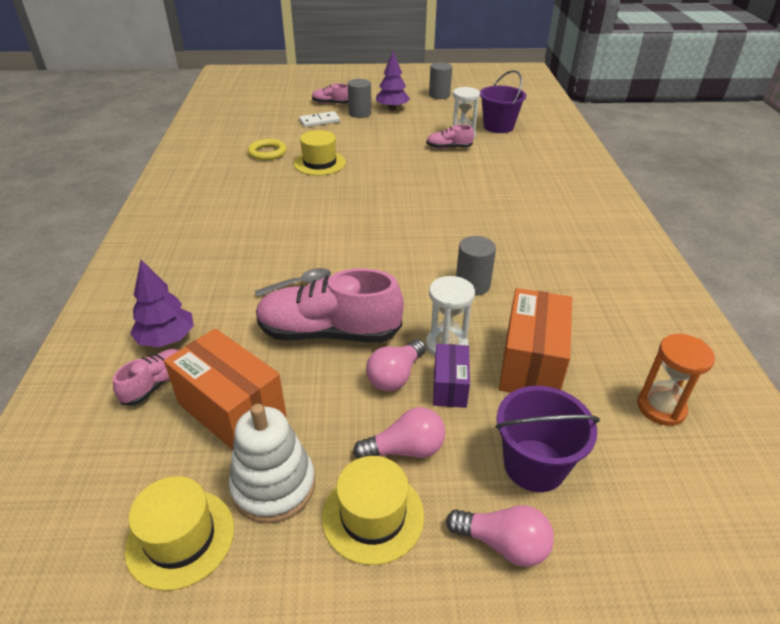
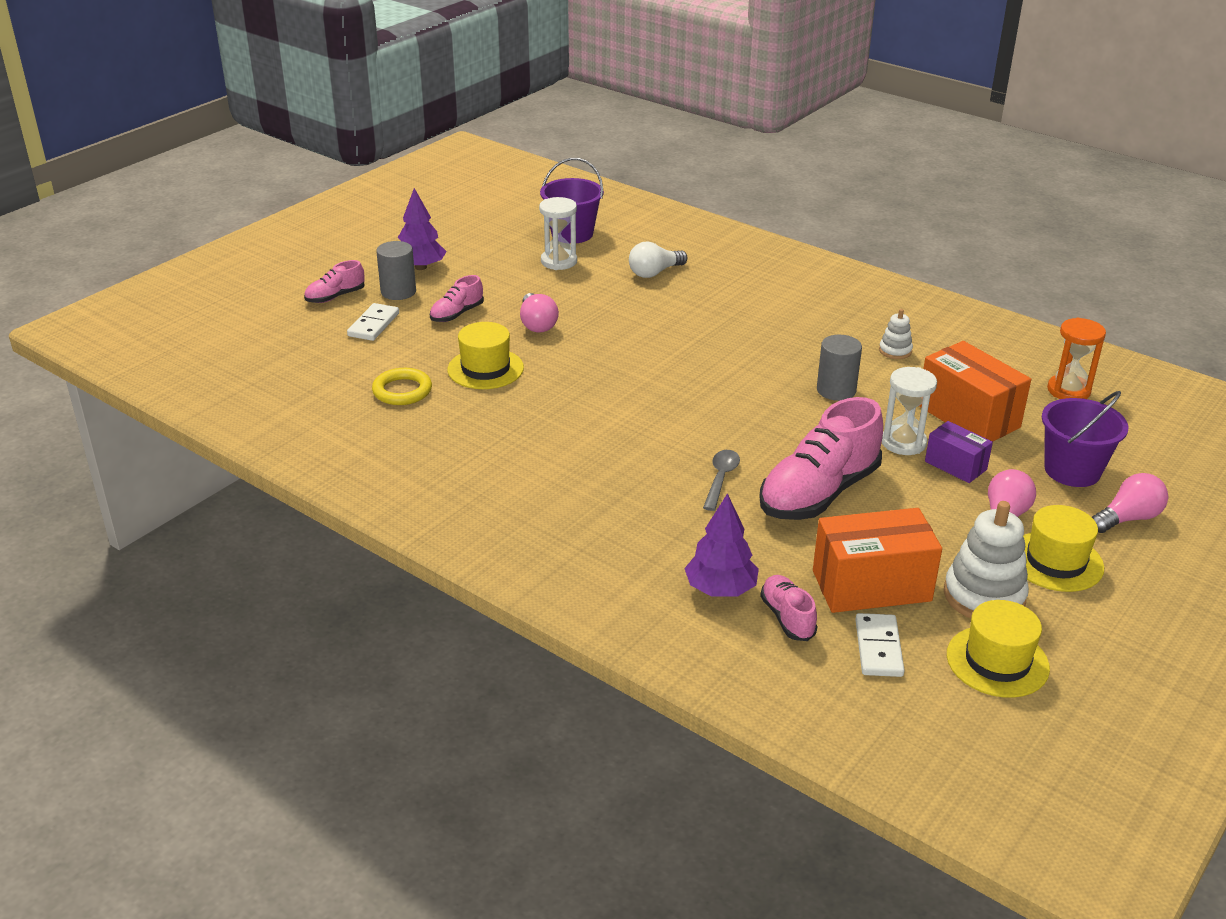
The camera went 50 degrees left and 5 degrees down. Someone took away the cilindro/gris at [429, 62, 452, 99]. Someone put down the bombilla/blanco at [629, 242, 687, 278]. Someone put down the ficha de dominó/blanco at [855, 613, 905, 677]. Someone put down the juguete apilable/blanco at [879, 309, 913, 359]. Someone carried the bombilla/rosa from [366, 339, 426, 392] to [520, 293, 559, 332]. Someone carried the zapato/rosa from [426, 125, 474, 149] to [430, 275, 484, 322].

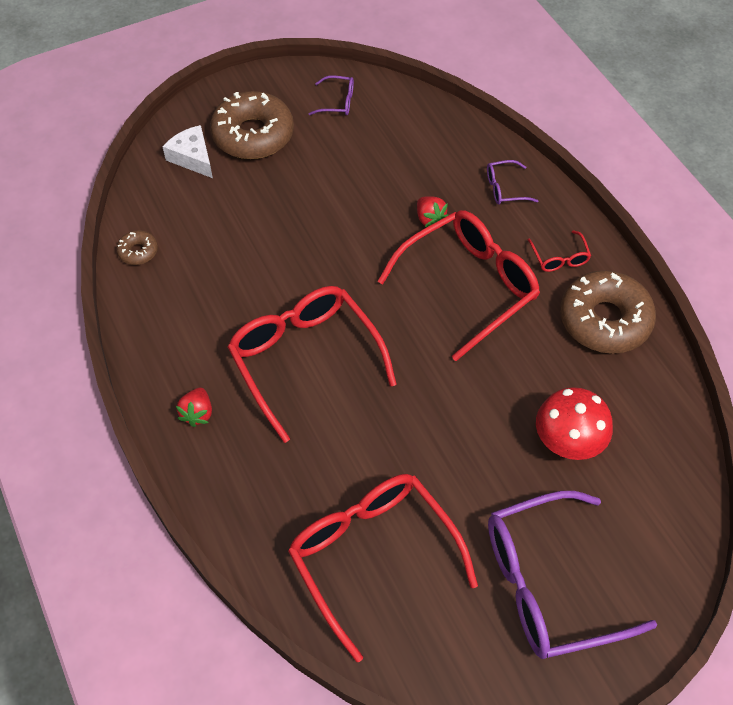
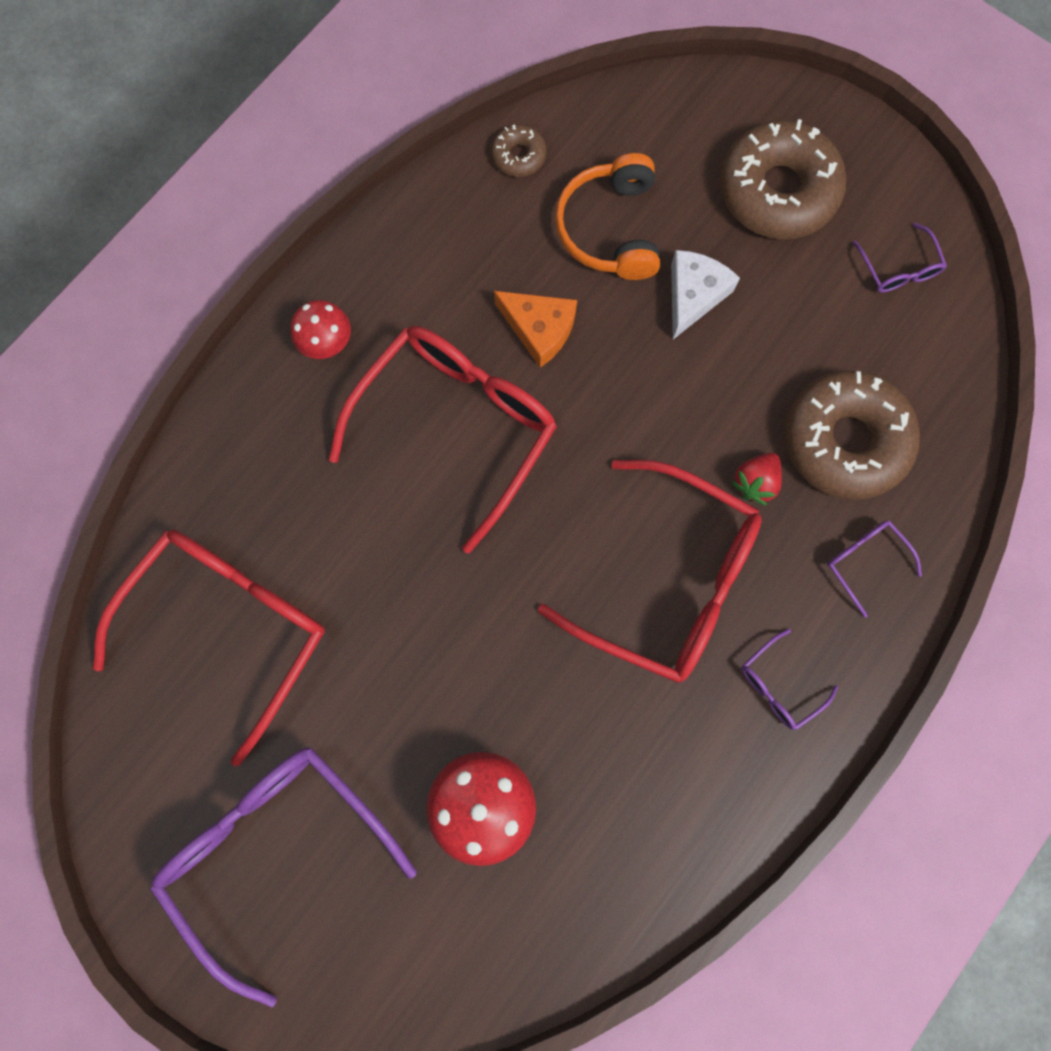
The camera went 65 degrees right and 20 degrees up. Someone put down the queso/naranja at [494, 291, 577, 368]. Someone put down the auriculares/naranja at [555, 153, 660, 280]. Someone carried the queso/blanco from [163, 125, 213, 178] to [671, 250, 740, 339]. Someone carried the rosquilla/marrón from [560, 270, 656, 354] to [784, 371, 920, 500]. Someone swapped the fresa/rojo at [176, 388, 212, 427] for the seta/rojo at [290, 300, 351, 359]. Someone repainted the gafas/rojo at [528, 230, 591, 272], which became the gafas/morado at [741, 629, 838, 730].

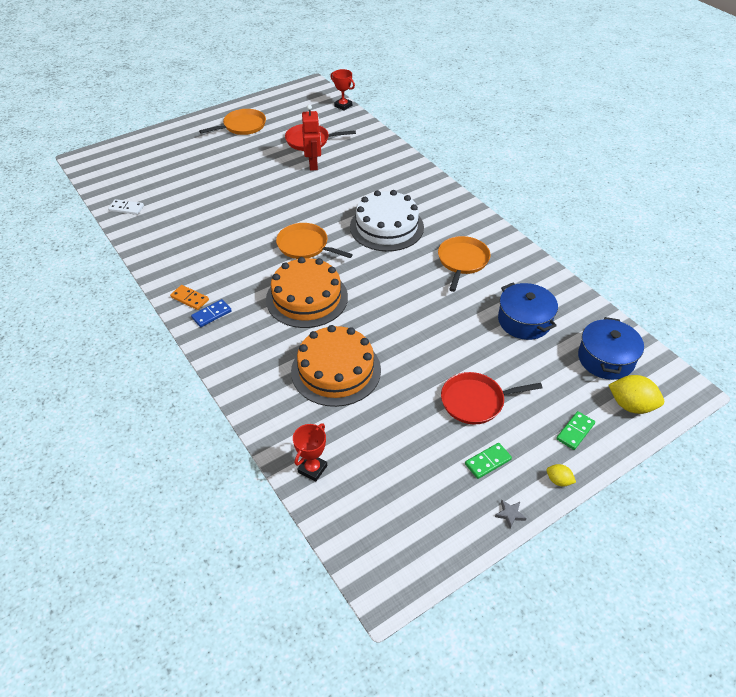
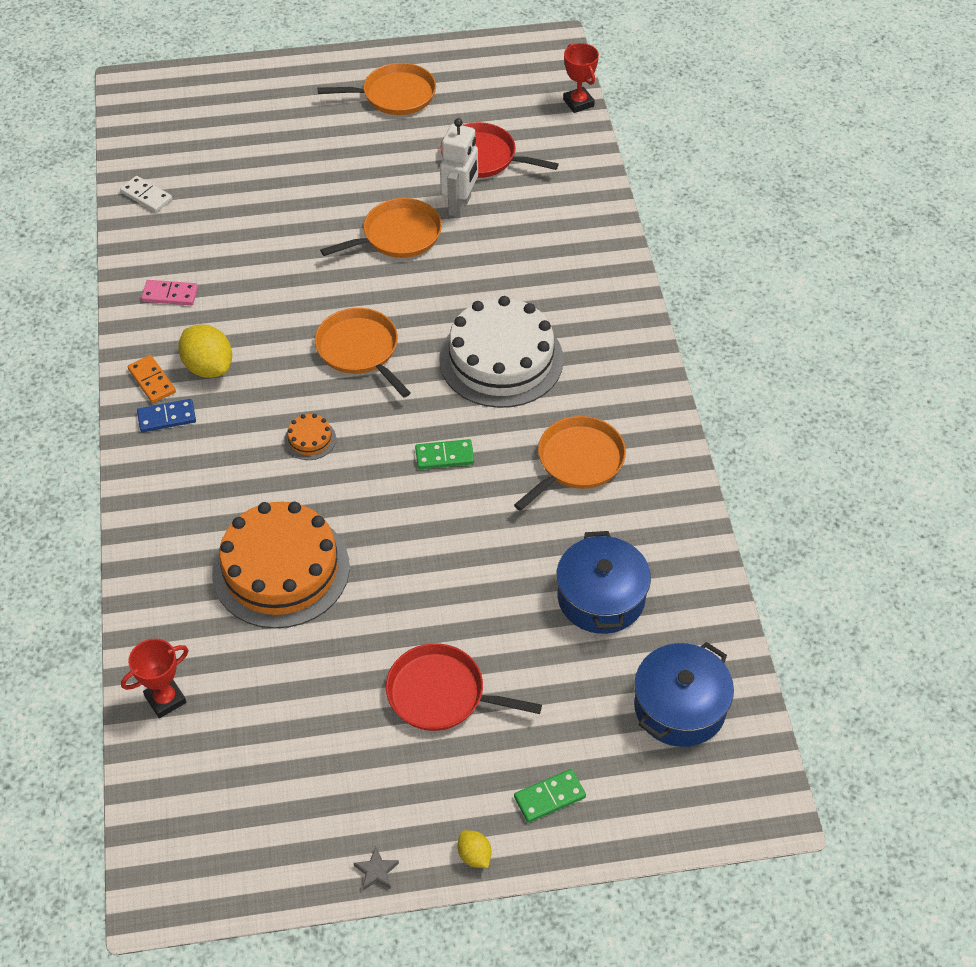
The camera went 25 degrees right and 5 degrees up. Someone put down the ficha de dominó/rosa at [141, 280, 198, 305]. Someone put down the sartén/naranja at [320, 198, 442, 258]. Someone carried the ficha de dominó/verde from [465, 443, 512, 479] to [415, 439, 474, 469]. Someone carried the limón/amarillo from [608, 375, 664, 414] to [178, 324, 232, 378]. Someone repainted the robot/rojo at [302, 105, 321, 171], which became the robot/blanco at [440, 118, 478, 218]. Someone scaled the tarta/naranja at [266, 257, 348, 328] by 0.40.

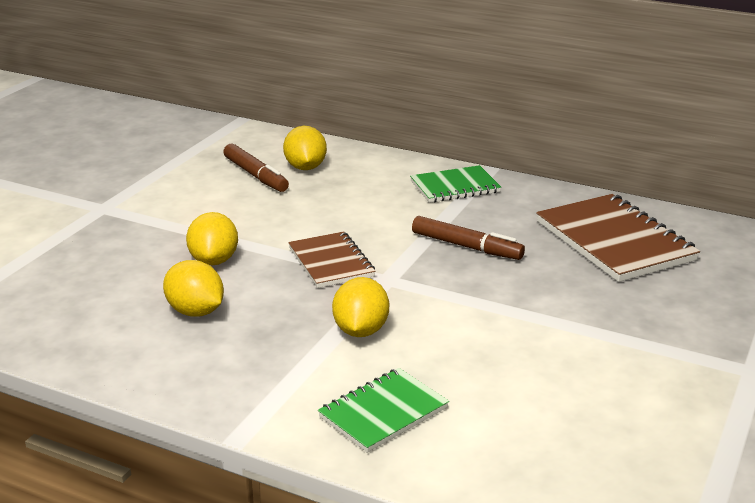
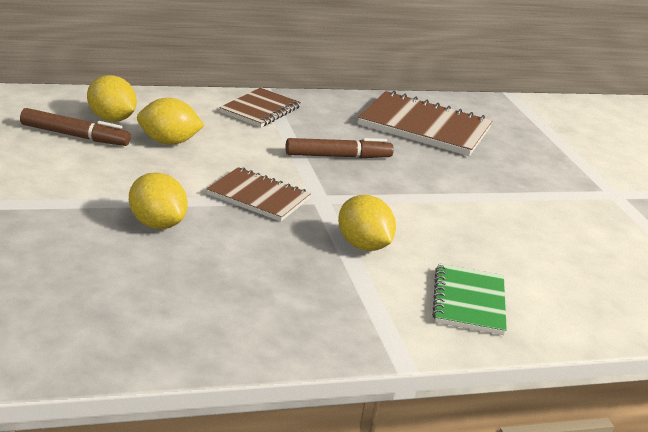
The camera went 45 degrees left and 0 degrees up. Someone carried the limón/amarillo from [163, 260, 224, 317] to [137, 98, 205, 145]. Someone repainted the cuaderno/verde at [410, 165, 501, 203], which became the cuaderno/marrón at [219, 88, 301, 127].

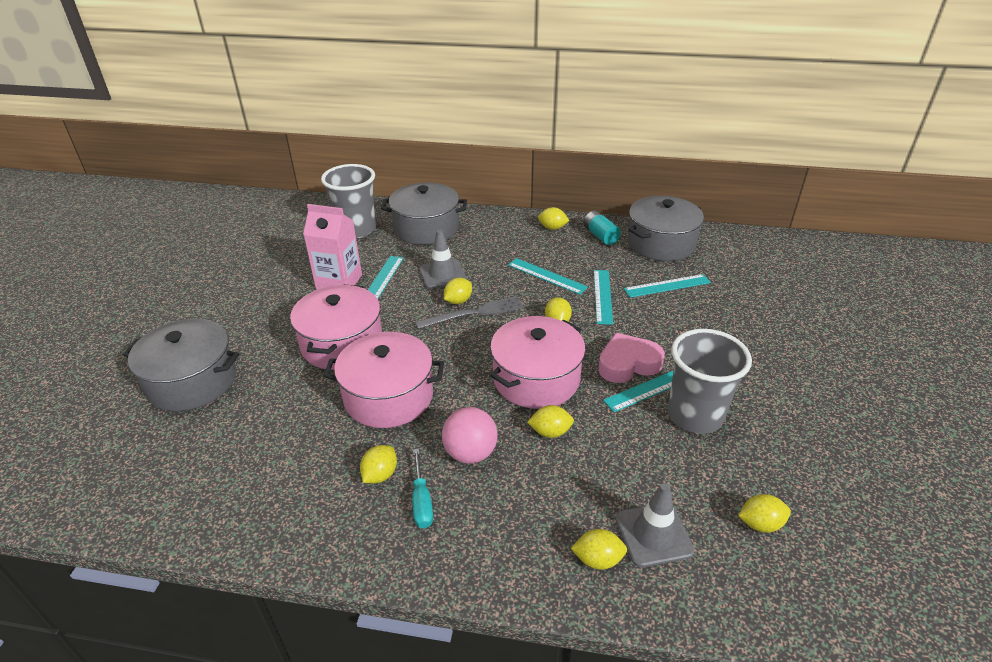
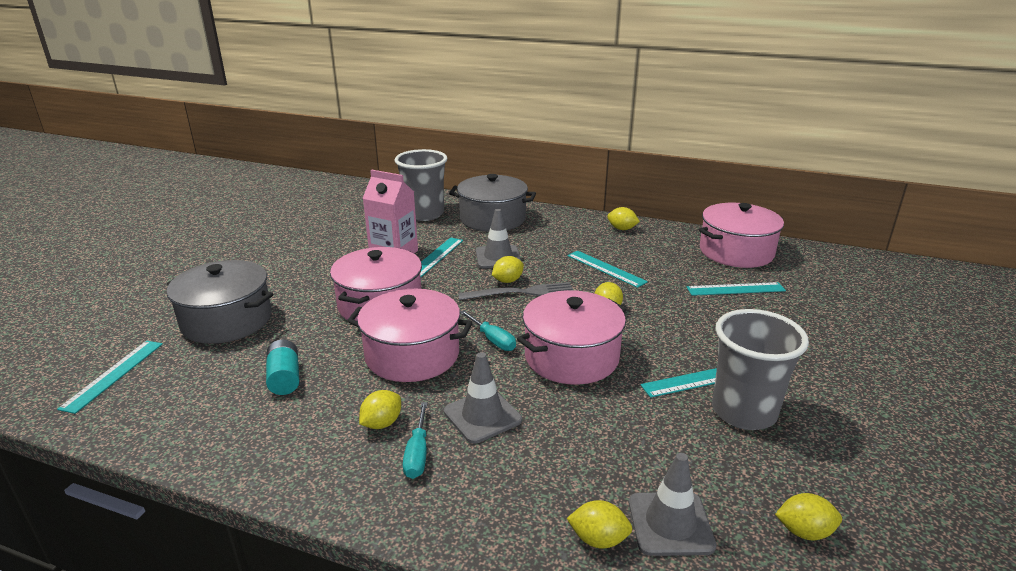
The camera went 10 degrees right and 10 degrees down. Someone took away the limón/amarillo at [527, 405, 574, 438]. Someone took away the corazón/rosa at [598, 333, 665, 383]. Someone put down the destornillador/turquesa at [460, 310, 516, 351]. Someone carried the pila/turquesa from [584, 211, 621, 245] to [266, 339, 299, 395]. Someone carried the regla/turquesa from [594, 270, 613, 325] to [57, 341, 163, 414]. Someone swapped the pelota/rosa at [442, 407, 498, 464] for the cono de tráfico/gris at [444, 352, 522, 444]. Someone repainted the olla/gris at [627, 196, 704, 261], which became the olla/rosa at [699, 203, 784, 268].

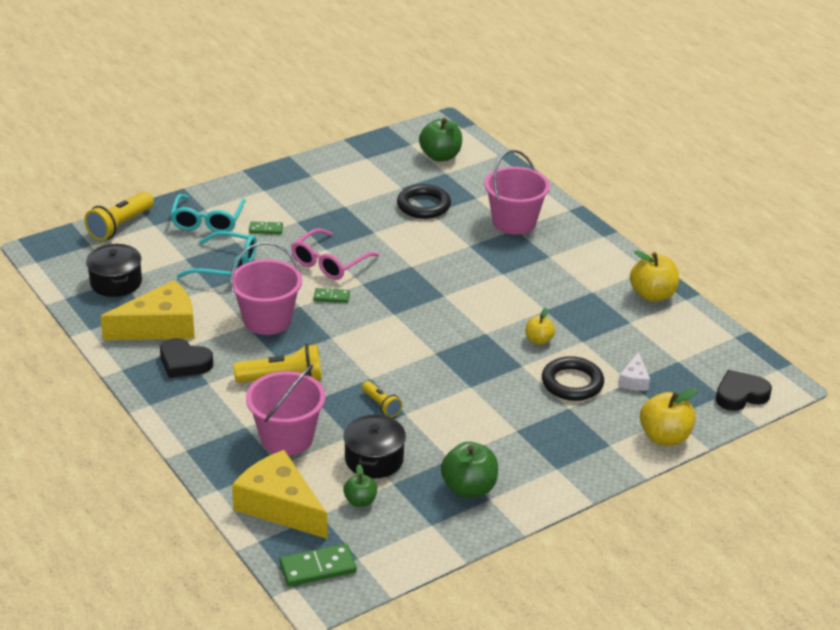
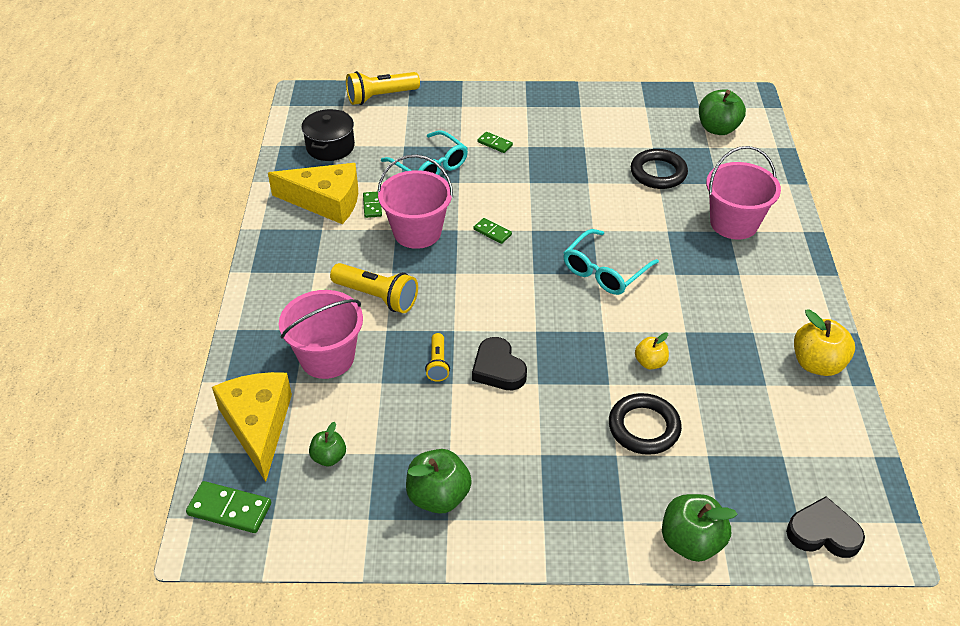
The camera went 35 degrees right and 10 degrees up. Someone took away the gafas/rosa at [291, 228, 380, 280]. Someone took away the olla/negro at [343, 414, 406, 478]. Someone took away the queso/blanco at [618, 352, 650, 391]. Someone put down the ficha de dominó/verde at [363, 192, 382, 218]. Someone carried the corazón/negro from [160, 338, 213, 378] to [472, 337, 527, 390]. Someone carried the gafas/turquesa from [170, 194, 246, 232] to [563, 229, 659, 295]. Someone repainted the manzana/amarillo at [640, 388, 698, 446], which became the manzana/verde at [662, 494, 737, 562].

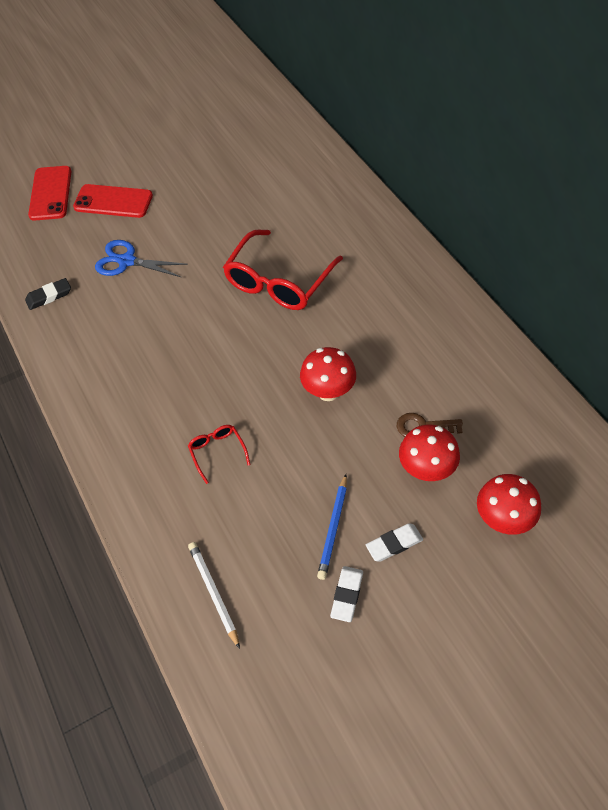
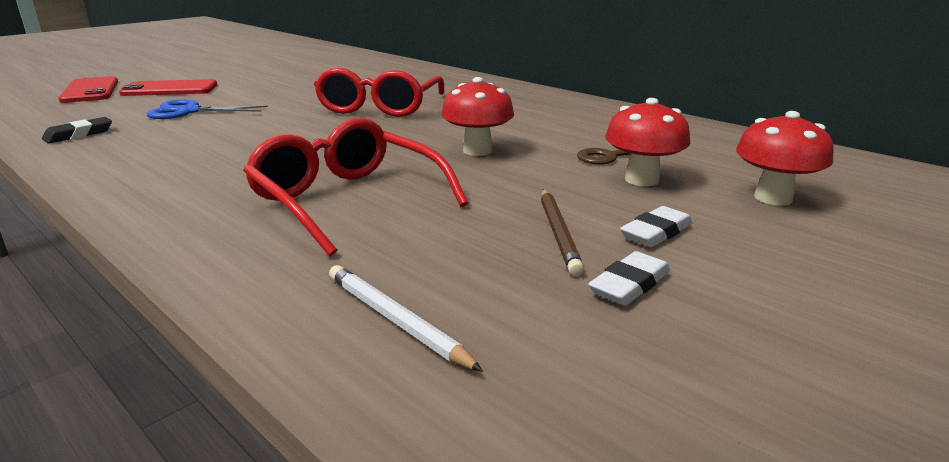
The camera went 20 degrees left and 30 degrees down. Someone repainted the lápiz/azul at [317, 474, 347, 580], which became the lápiz/marrón at [541, 189, 584, 276]. Someone rotated the goma de borrar/blanco at [330, 566, 363, 622] by 45 degrees clockwise. Someone scaled the gafas/rojo at [188, 425, 250, 484] by 2.18.

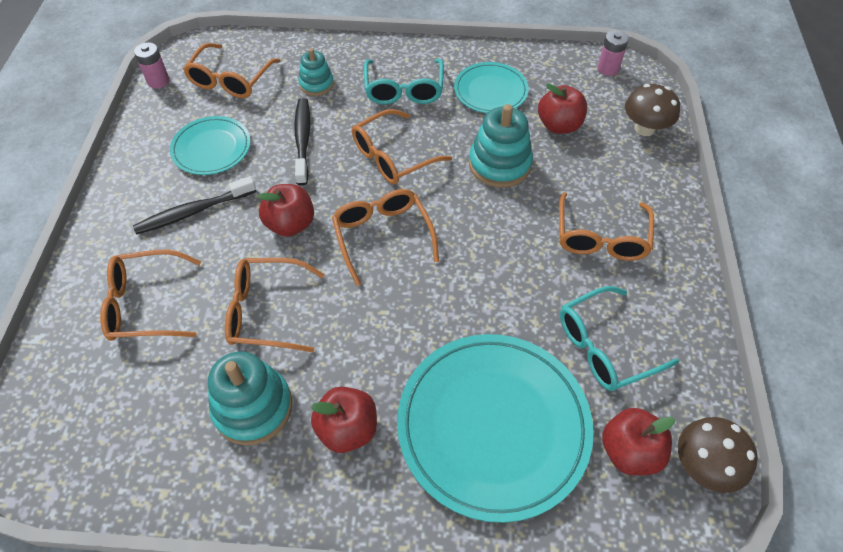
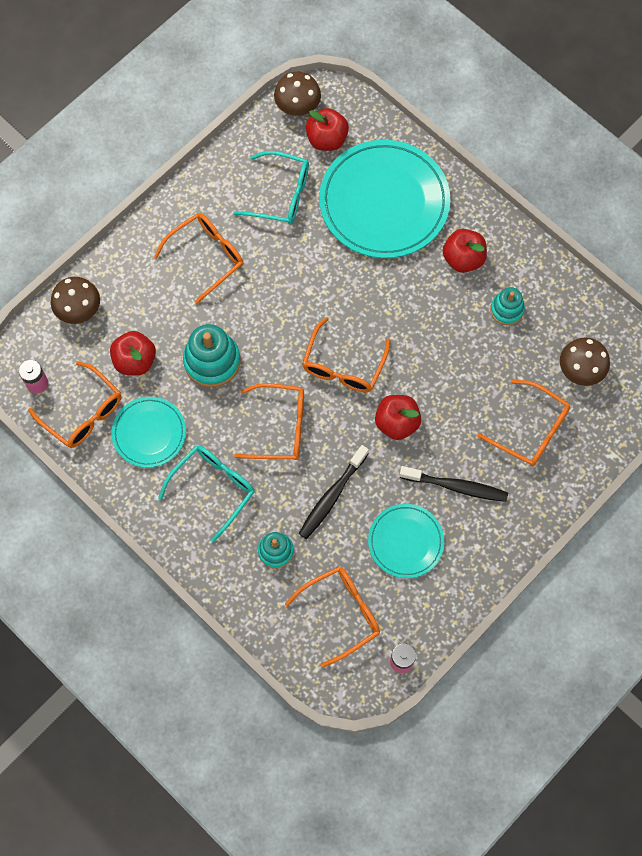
The camera went 140 degrees left and 15 degrees up. Someone put down the seta/marrón at [560, 337, 610, 386]. Someone carried the gafas/naranja from [225, 258, 325, 352] to [28, 361, 121, 448]. Someone scaled the juguete apilable/turquesa at [208, 351, 292, 445] by 0.60.

